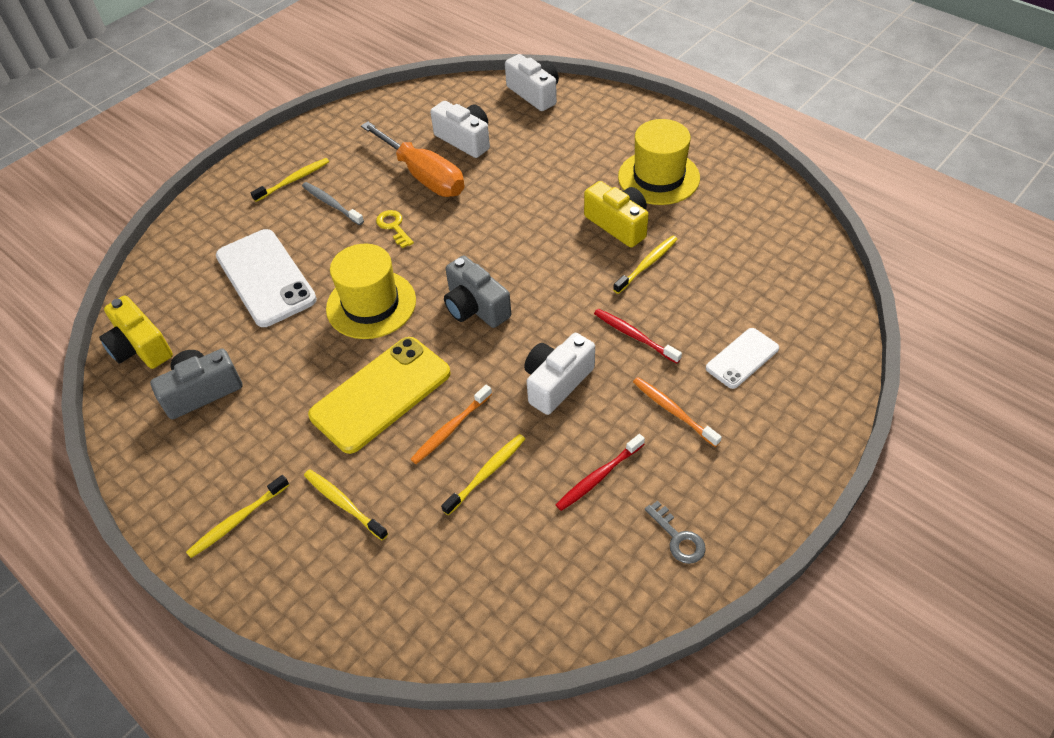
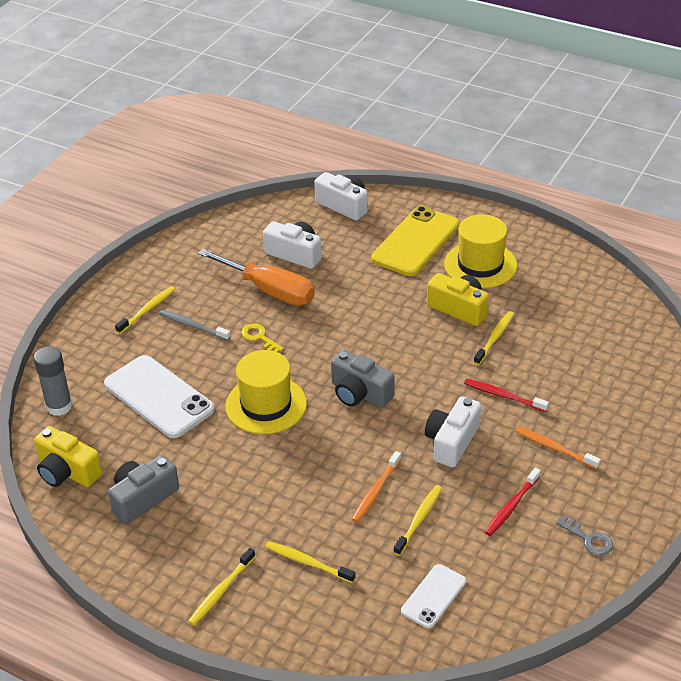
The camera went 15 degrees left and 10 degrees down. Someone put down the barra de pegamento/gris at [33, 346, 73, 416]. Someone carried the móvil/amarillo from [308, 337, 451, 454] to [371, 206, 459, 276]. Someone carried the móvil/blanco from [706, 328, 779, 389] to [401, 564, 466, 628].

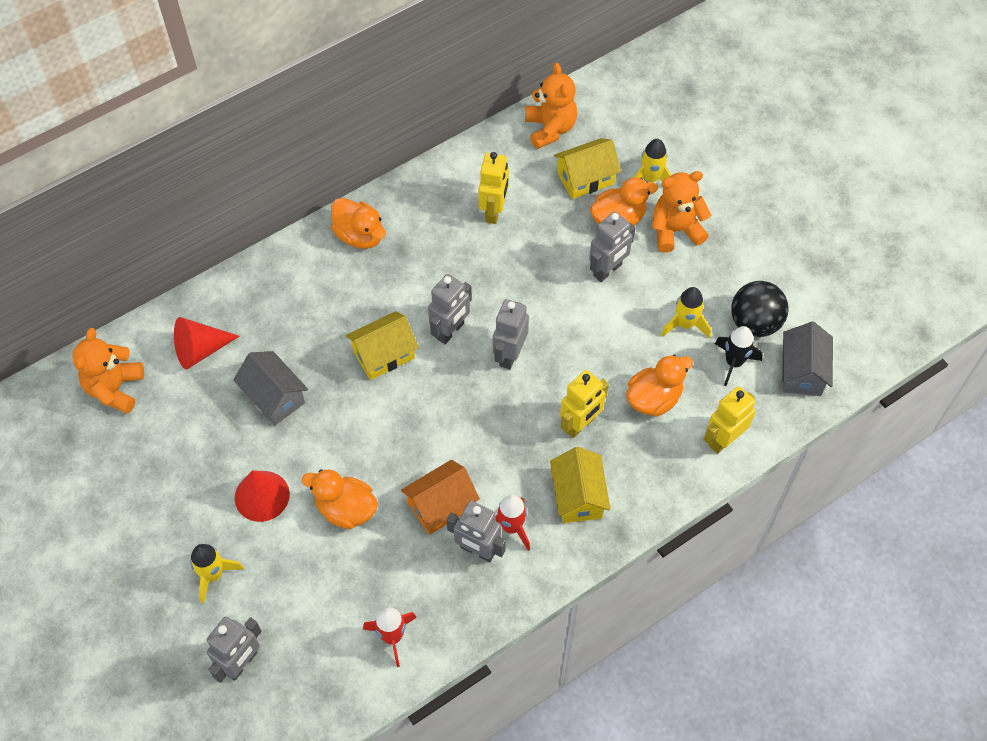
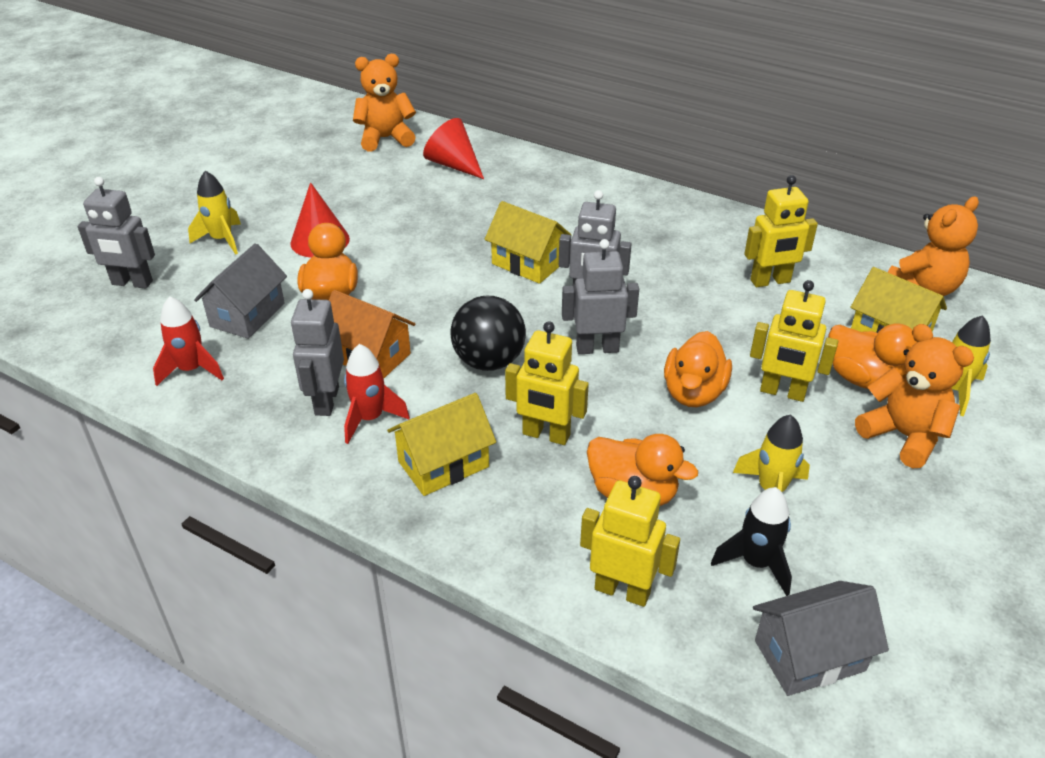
The camera went 65 degrees right and 20 degrees down. Someone carried the casa/gris from [233, 351, 308, 425] to [194, 243, 287, 339]. Someone carried the pato/naranja from [331, 198, 386, 249] to [664, 331, 732, 407]. Someone carried the pelota/negro from [731, 281, 788, 337] to [450, 296, 526, 371]. Someone repainted the robot/gris at [589, 212, 636, 282], which became the robot/amarillo at [750, 280, 838, 402].

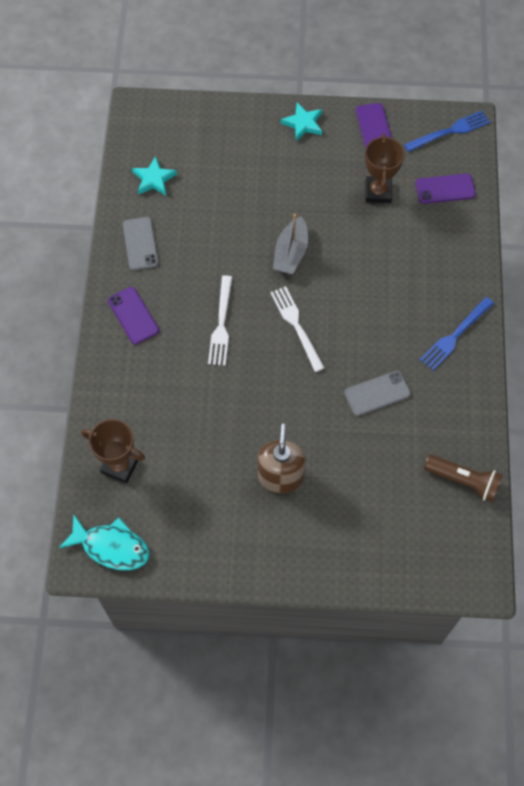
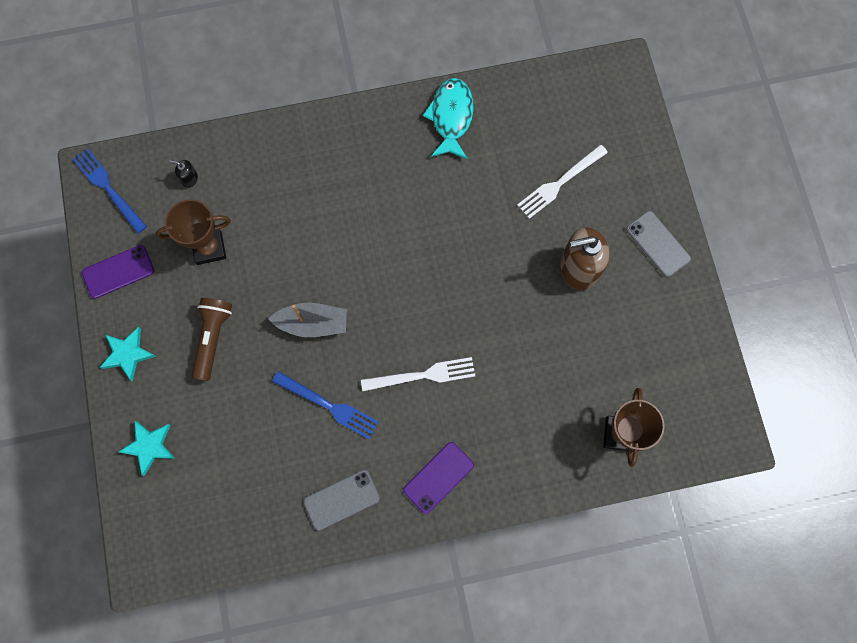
The camera went 105 degrees left and 10 degrees up. Someone carried the pez/turquesa from [59, 514, 149, 570] to [422, 78, 474, 160]. Someone carried the estrella/turquesa from [132, 156, 177, 196] to [118, 420, 175, 476]. Someone carried the tenedor/blanco from [270, 286, 324, 372] to [517, 145, 608, 219]. Someone carried the móvil/gris from [344, 371, 411, 416] to [626, 211, 691, 277]. Someone carried the tenedor/azul from [420, 297, 494, 370] to [272, 371, 379, 440]. Someone carried the lámpara de mano/marrón from [424, 455, 503, 502] to [192, 298, 232, 381]. Someone swapped the móvil/morado at [416, 174, 476, 204] for the dispensador de jabón/negro at [169, 160, 198, 188].

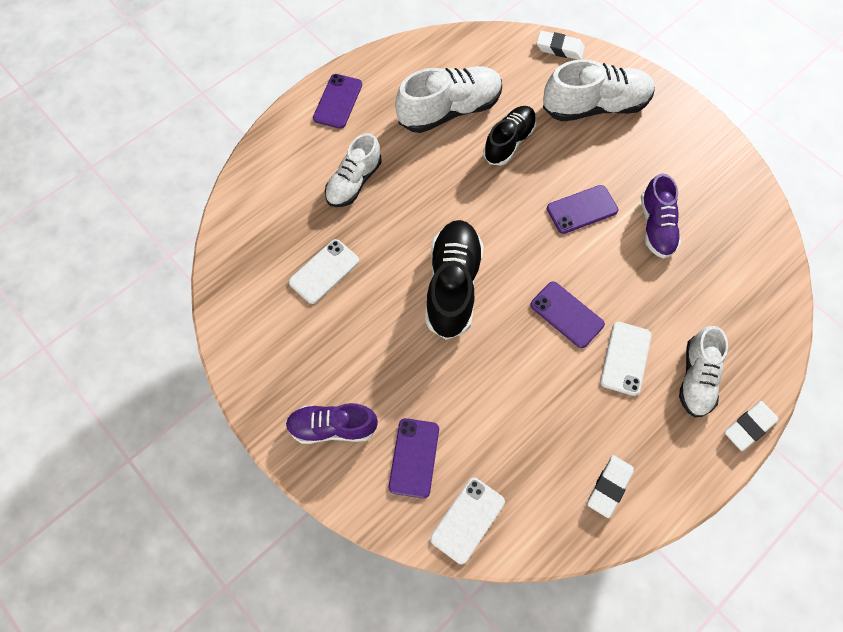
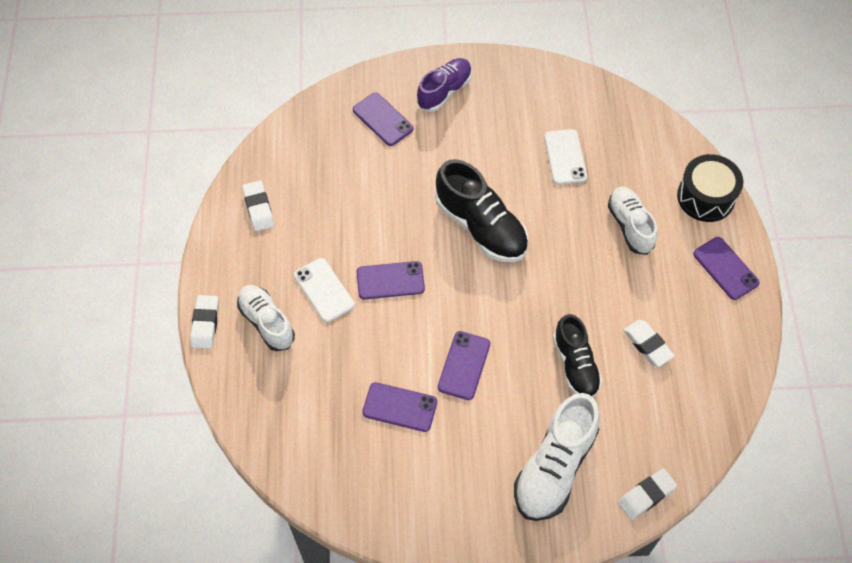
The camera went 130 degrees right and 5 degrees down. Someone took away the móvil/blanco at [430, 478, 505, 564]. Someone put down the tambor/negro at [677, 154, 743, 222]. Someone swapped the zapato/blanco at [395, 66, 502, 133] for the goma de borrar/blanco at [623, 320, 675, 367]. Someone swapped the zapato/morado at [641, 173, 681, 259] for the móvil/morado at [362, 382, 437, 432].

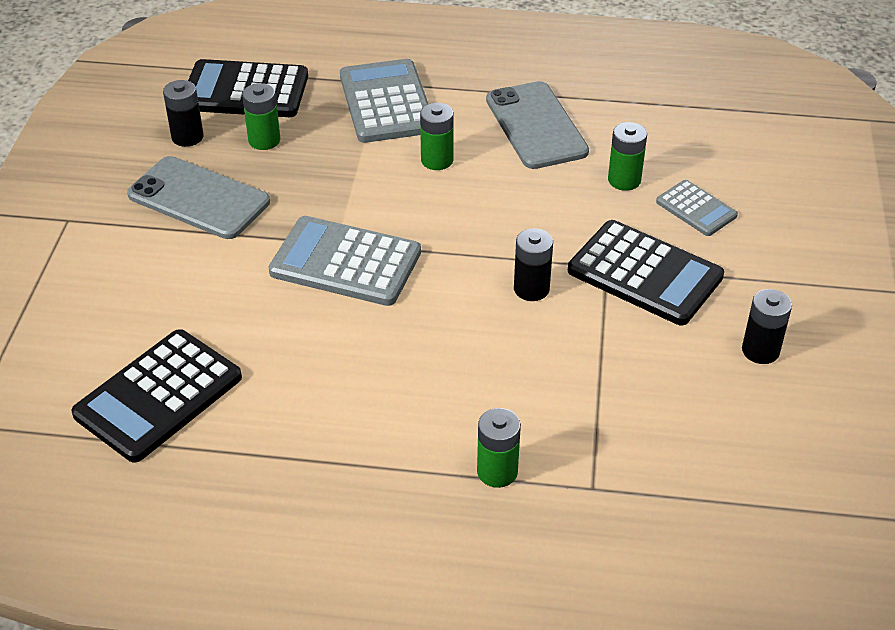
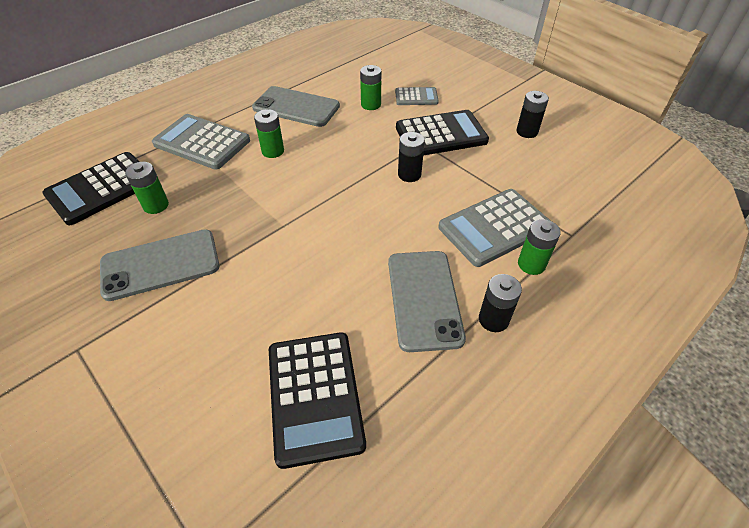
The camera went 50 degrees left and 5 degrees up. Someone put down the móvil/gris at [388, 251, 466, 352]. Someone carried the pila/negro from [163, 80, 204, 147] to [479, 274, 522, 332]. Someone carried the calculadora/gris from [269, 216, 421, 306] to [438, 189, 551, 267].

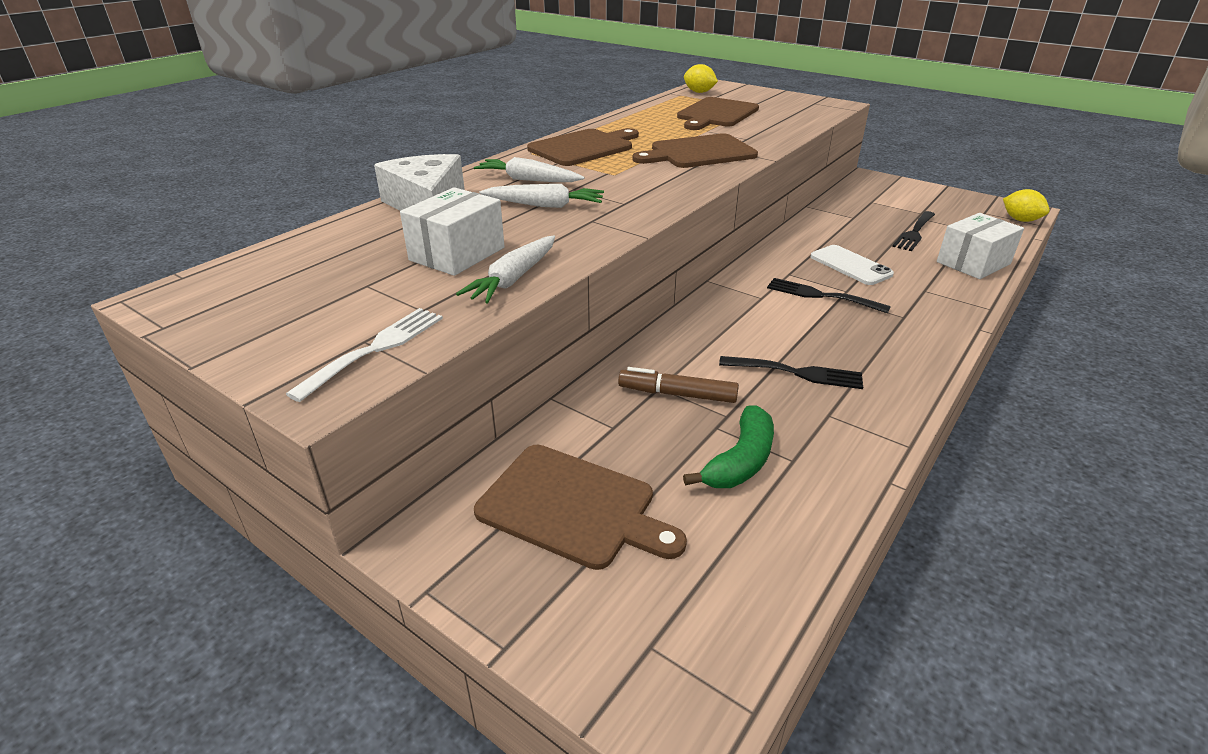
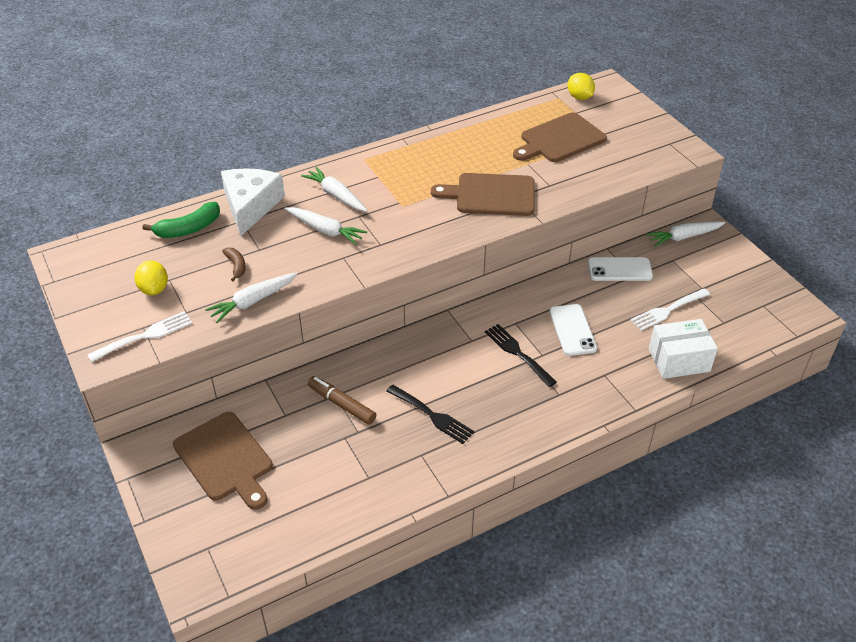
The camera went 25 degrees right and 10 degrees up. Someone took away the tabla de cortar/marrón at [527, 128, 639, 166]. Someone put down the móvil/blanco at [588, 257, 653, 281]. Someone put down the zanahoria/blanco at [646, 221, 725, 247]. Someone carried the plátano/verde from [683, 405, 774, 488] to [143, 202, 220, 238]. Someone carried the limón/amarillo from [1003, 189, 1050, 222] to [134, 261, 168, 295]. Someone swapped the caja/blanco at [400, 187, 505, 276] for the plátano/marrón at [222, 248, 246, 282]. Someone repainted the tenedor/negro at [892, 211, 935, 251], which became the tenedor/blanco at [631, 288, 710, 331].

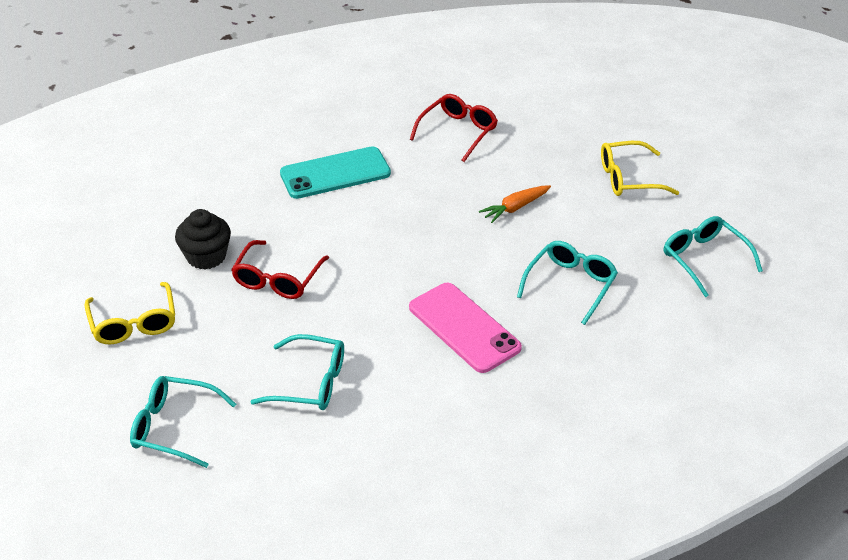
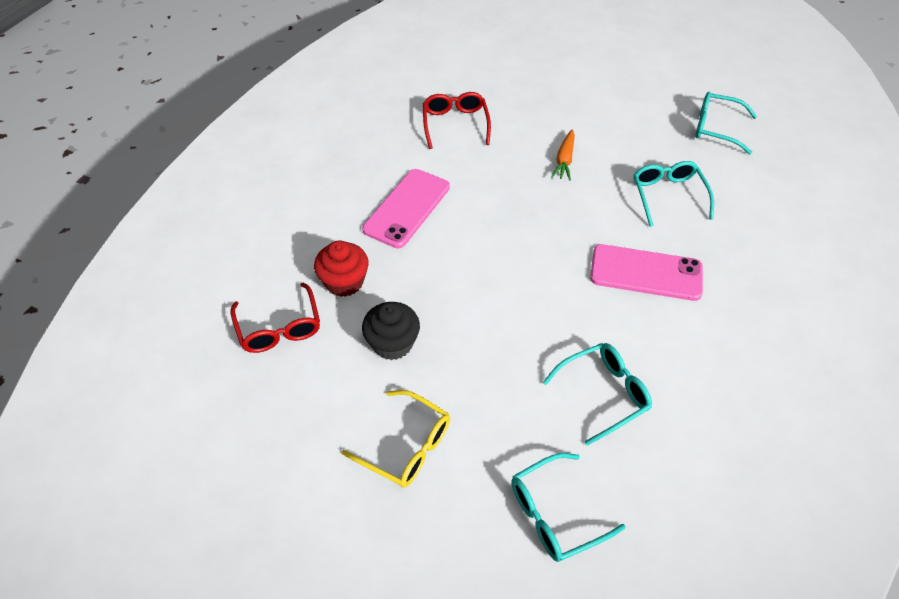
The camera went 40 degrees left and 10 degrees up. Someone took away the gafas/amarillo at [601, 141, 679, 196]. Someone put down the magdalena/rojo at [314, 240, 369, 297]. Someone carried the gafas/rojo from [231, 240, 329, 299] to [231, 283, 320, 353]. Someone repainted the móvil/turquesa at [280, 146, 391, 199], which became the móvil/rosa at [362, 169, 450, 248].

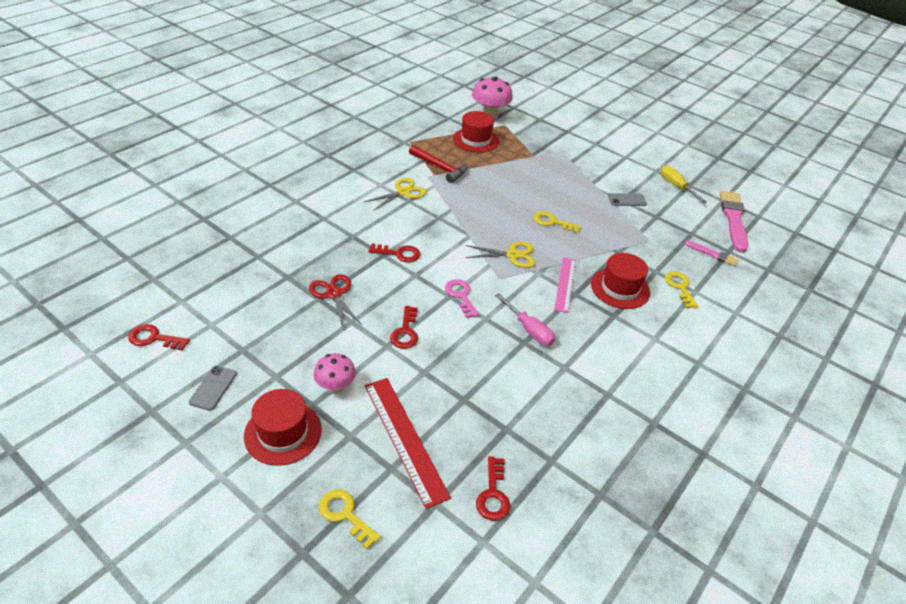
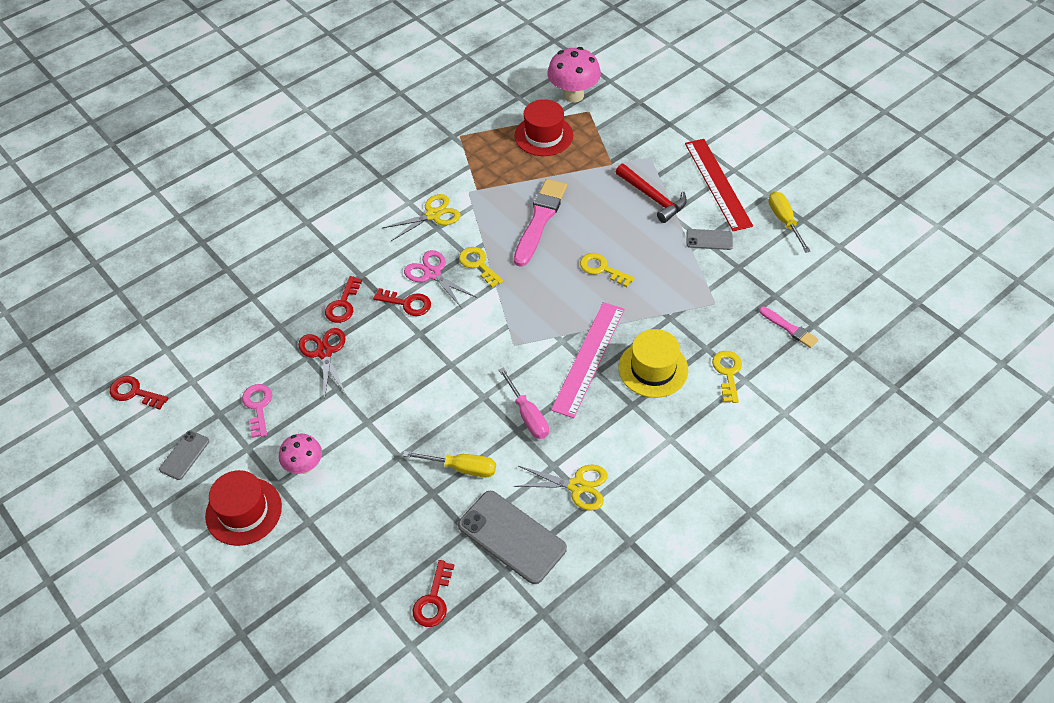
The camera went 15 degrees right and 10 degrees up. Someone put down the destornillador/amarillo at [403, 451, 496, 477]. Someone put down the tijeras/rosa at [404, 250, 477, 307]. Someone put down the móvil/gris at [458, 491, 567, 584]. Someone carried the llave/amarillo from [319, 490, 381, 549] to [459, 247, 503, 288]. Someone carried the regla/rojo from [365, 378, 451, 509] to [685, 139, 753, 231]. Someone carried the llave/rojo from [390, 306, 418, 349] to [325, 276, 362, 323]. Someone carried the martillo/rojo from [409, 145, 468, 183] to [616, 164, 687, 223]. Someone carried the llave/rosa from [445, 279, 479, 318] to [242, 384, 272, 438]. Someone carried the tijeras/amarillo from [466, 242, 536, 268] to [513, 464, 608, 511]. Someone carried the pincel/rosa from [720, 191, 748, 253] to [514, 179, 567, 267]. Someone repainted the sombrero/rojo at [591, 253, 650, 309], which became the sombrero/amarillo at [619, 329, 688, 398]. Someone scaled the regla/rosa at [554, 257, 576, 313] by 1.52.

